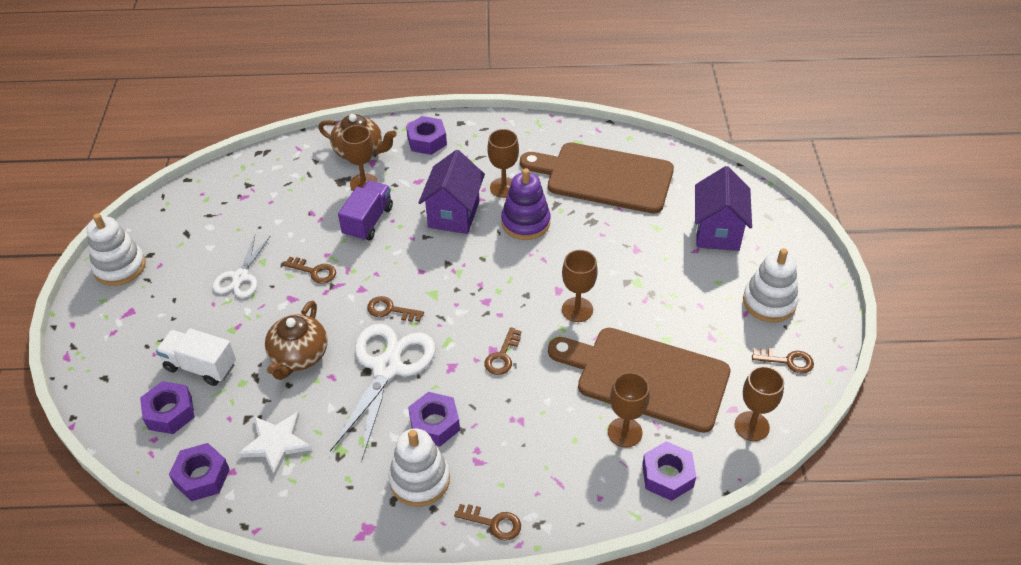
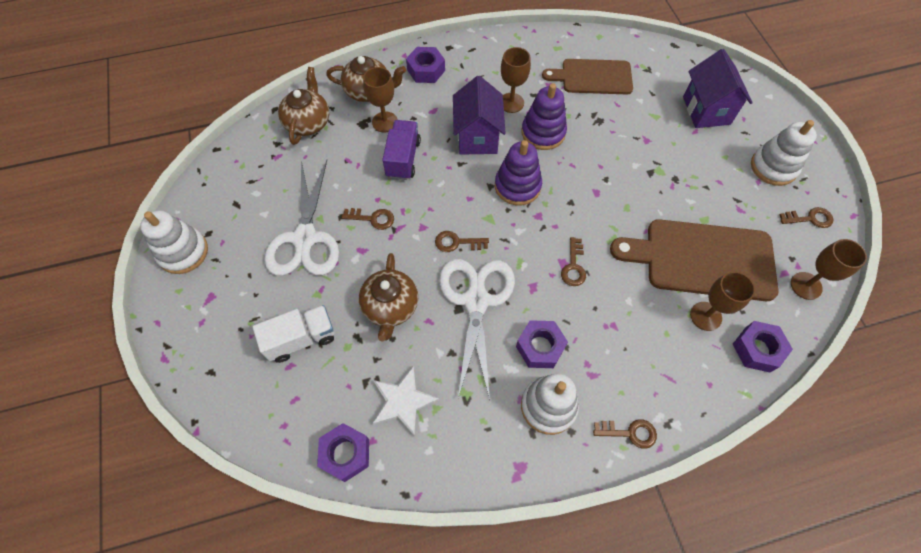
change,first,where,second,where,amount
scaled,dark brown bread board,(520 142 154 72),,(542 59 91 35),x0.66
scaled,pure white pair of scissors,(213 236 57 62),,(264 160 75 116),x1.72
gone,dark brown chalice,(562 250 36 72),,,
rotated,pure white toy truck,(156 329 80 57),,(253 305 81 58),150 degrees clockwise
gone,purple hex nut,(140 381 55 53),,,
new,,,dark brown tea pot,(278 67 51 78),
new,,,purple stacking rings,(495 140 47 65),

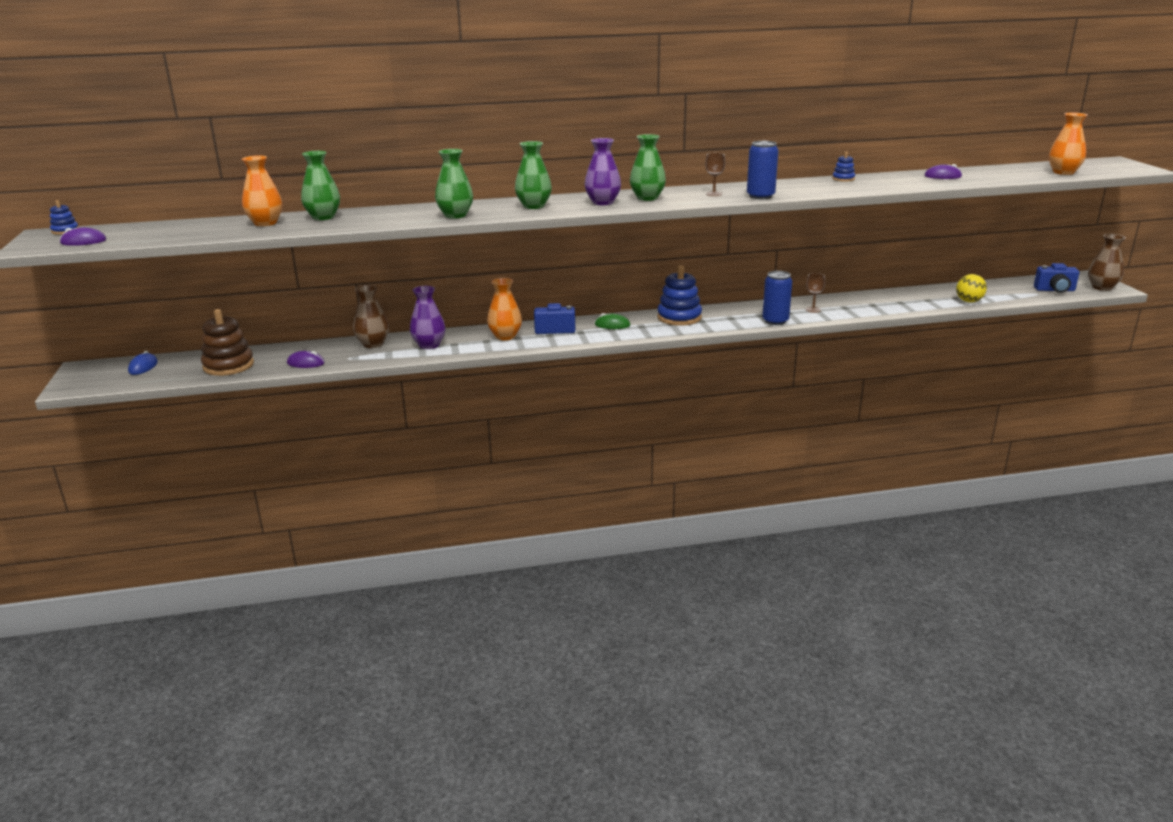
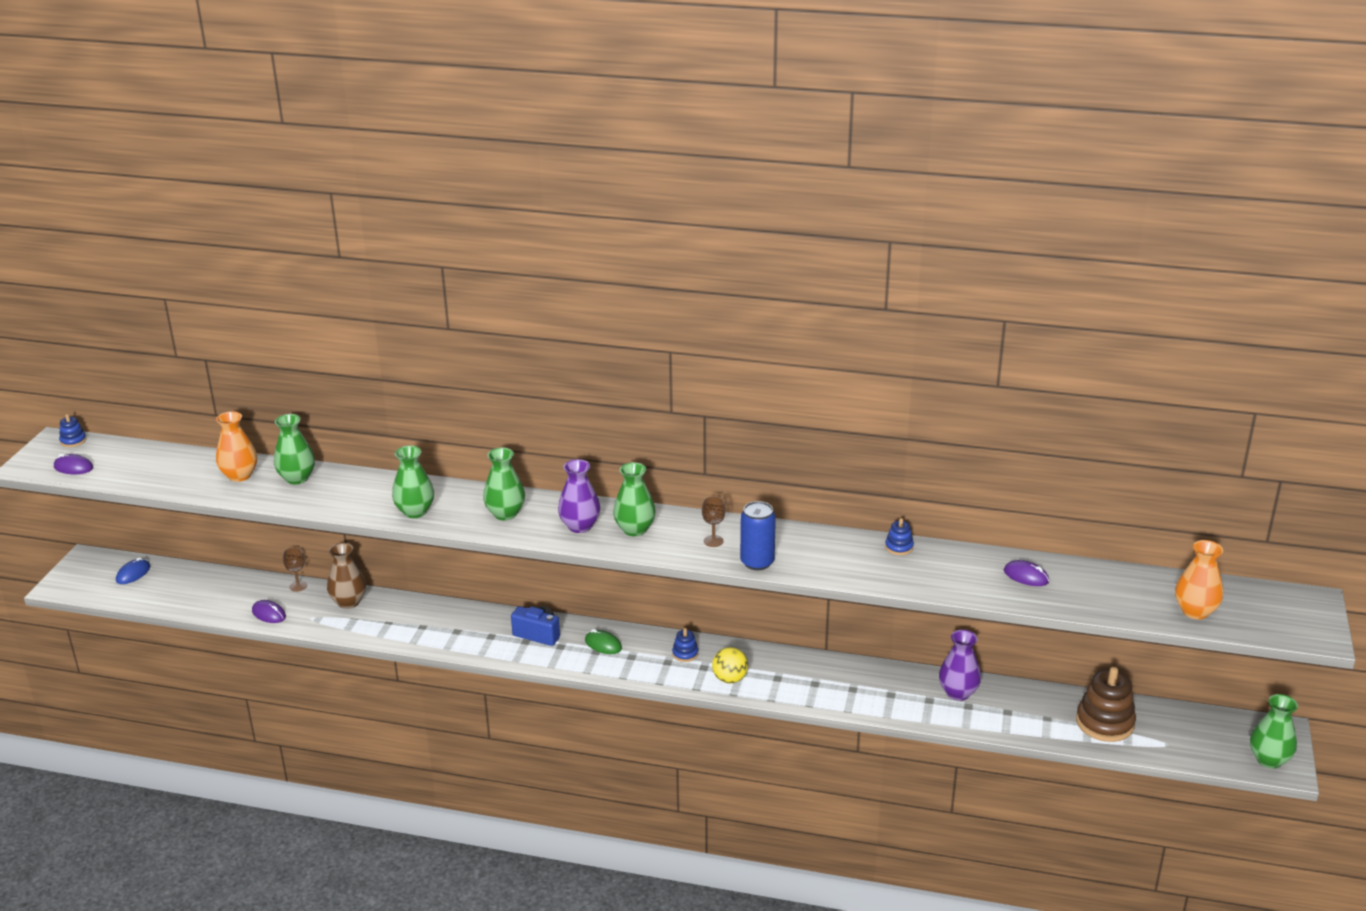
change,first,where,second,where,amount
repainted,dark brown flower vase,(1088 234 38 57),leaf-green flower vase,(1250 694 48 75),
gone,cobalt photo camera,(1034 263 45 30),,,
scaled,cobalt stacking rings,(657 265 45 61),,(672 628 26 34),x0.49
gone,cobalt can,(762 271 30 54),,,
shifted,dark brown chalice,(806 273 19 40),,(283 547 24 45),
shifted,golden sphere,(956 274 31 29),,(712 647 36 36),
gone,orange flower vase,(487 278 35 62),,,
shifted,purple flower vase,(410 286 36 63),,(939 630 42 71),
shifted,dark brown stacking rings,(201 309 53 67),,(1076 667 60 75),

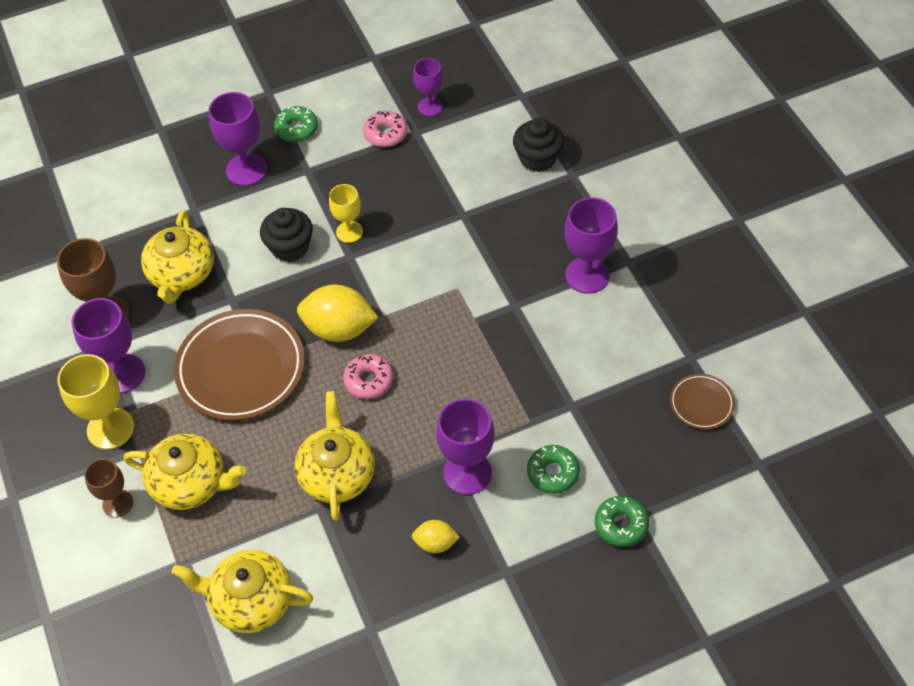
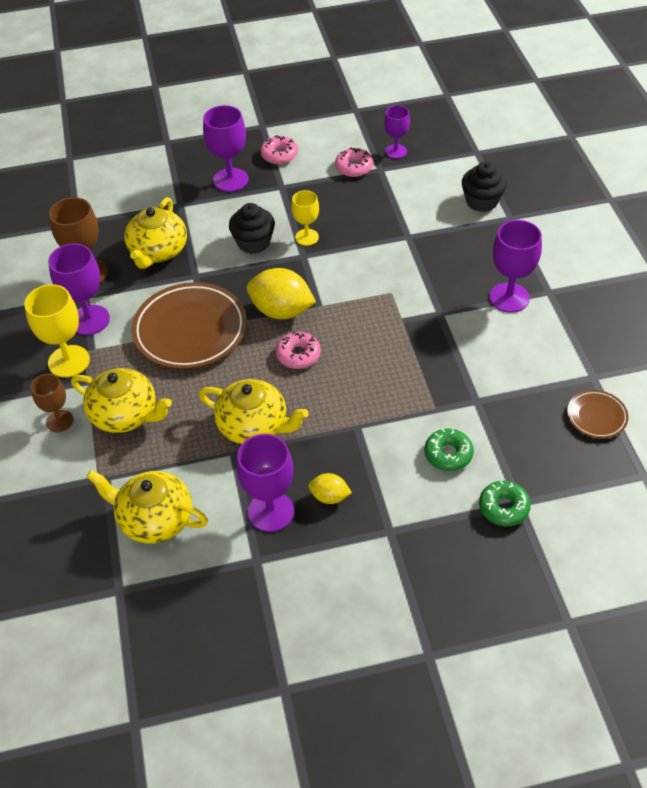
change,first,where,second,where,amount
repainted,leaf-green donut,(274 106 44 36),rose-pink donut,(261 135 37 29),
rotated,golden tea pot,(294 391 81 130),,(199 379 110 65),105 degrees clockwise
shifted,purple chalice,(436 398 59 97),,(237 434 57 98),

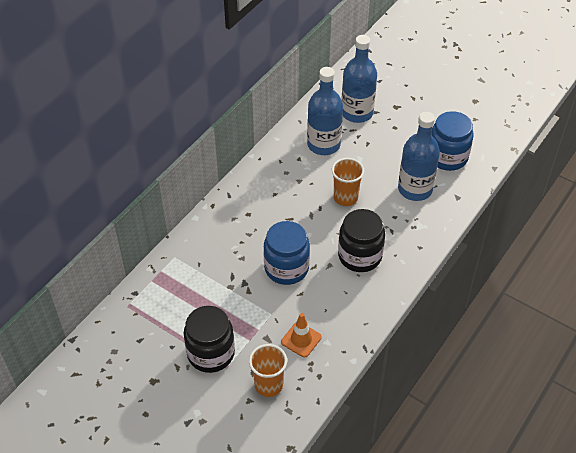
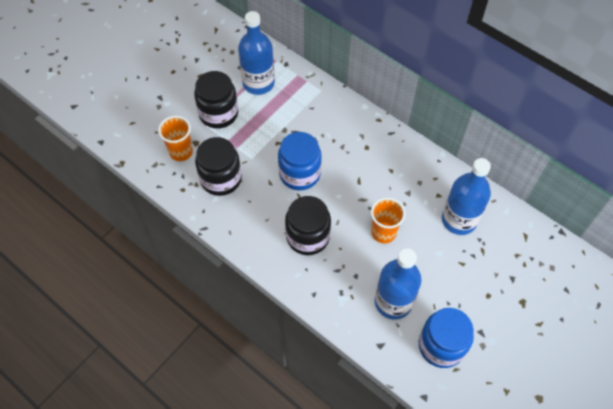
change,first,where,second,where,amount
shifted,cobalt bottle,(341 35 36 88),,(238 11 37 84),
swapped,orange road cone,(281 313 41 44),jet-black jam jar,(195 137 47 59),

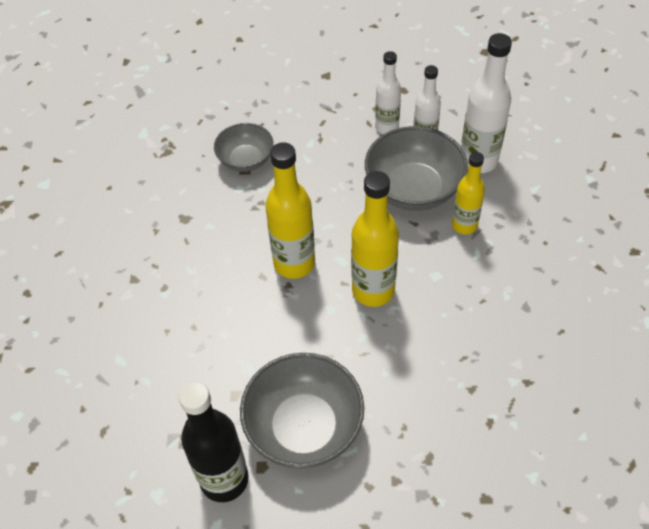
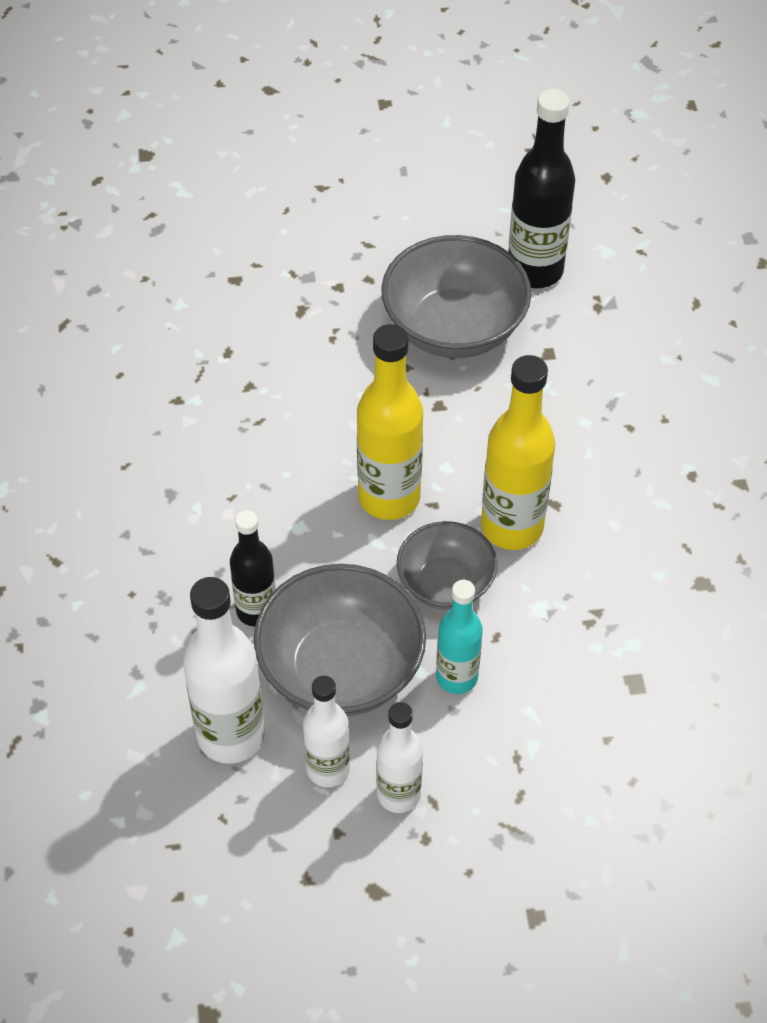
change,first,where,second,where,amount
shifted,grey bowl,(214 123 60 49),,(397 521 100 89),
repainted,golden bottle,(452 152 33 83),jet-black bottle,(230 510 46 117),
new,,,teal bottle,(436 580 47 114),

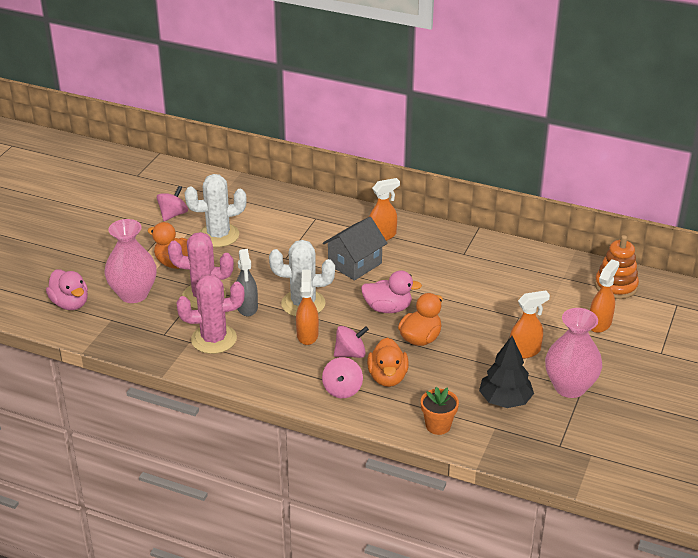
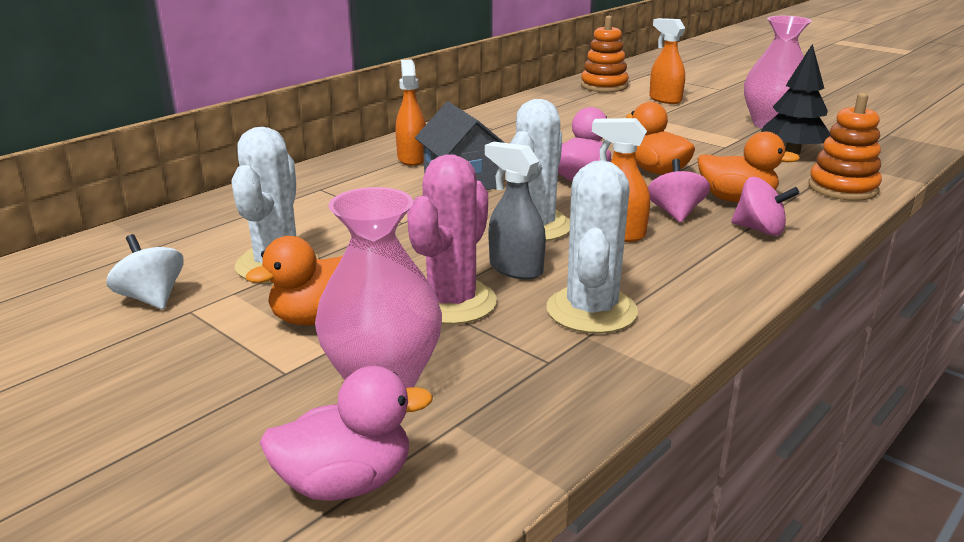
change,first,where,second,where,amount
repainted,rose-pink spinning top,(157 186 31 35),pure white spinning top,(106 234 78 75),
rotated,grey spray cleaner,(236 249 22 67),,(485 142 61 138),150 degrees counterclockwise
repainted,rose-pink cactus,(176 274 69 80),pure white cactus,(547 160 91 174),
gone,orange spray cleaner,(510 290 40 69),,,
swapped,orange plant pot,(421 387 38 48),orange stacking rings,(808 93 74 108),

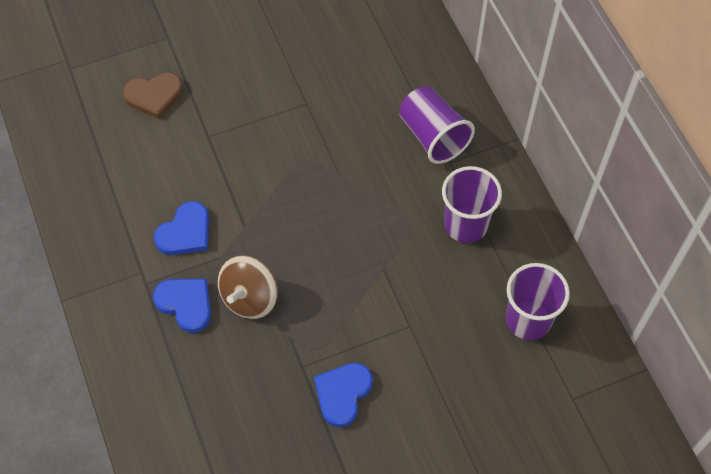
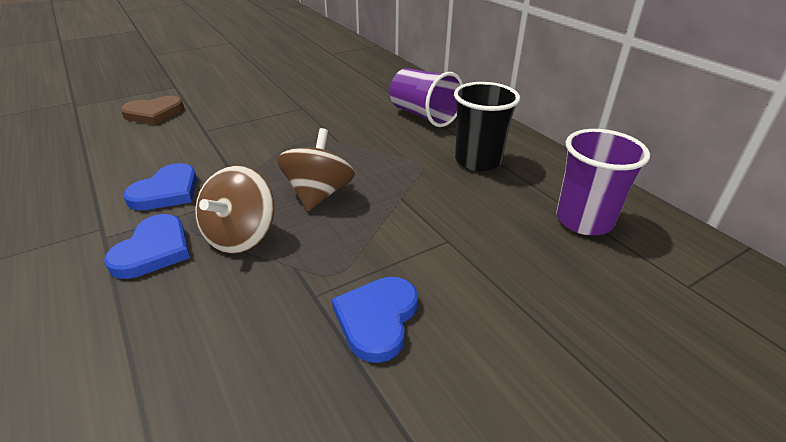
change,first,where,second,where,amount
repainted,purple beaker,(442 166 60 77),jet-black beaker,(454 82 66 89),
rotated,cobalt heart shape,(153 279 58 54),,(104 214 86 65),75 degrees clockwise
new,,,dark brown spinning top,(277 128 78 83),

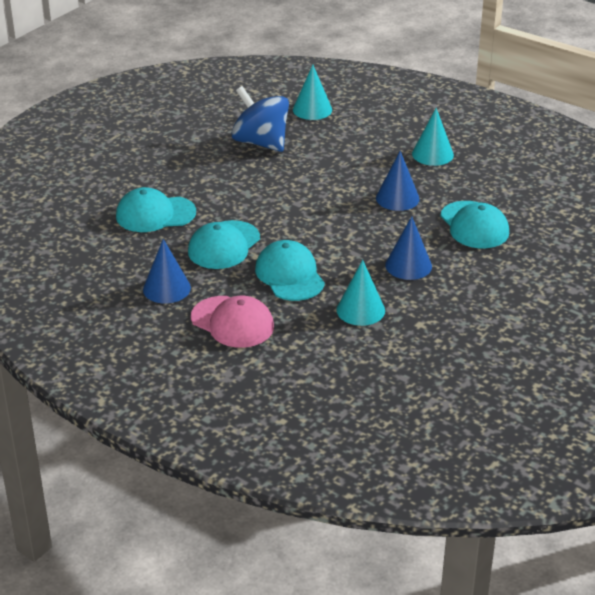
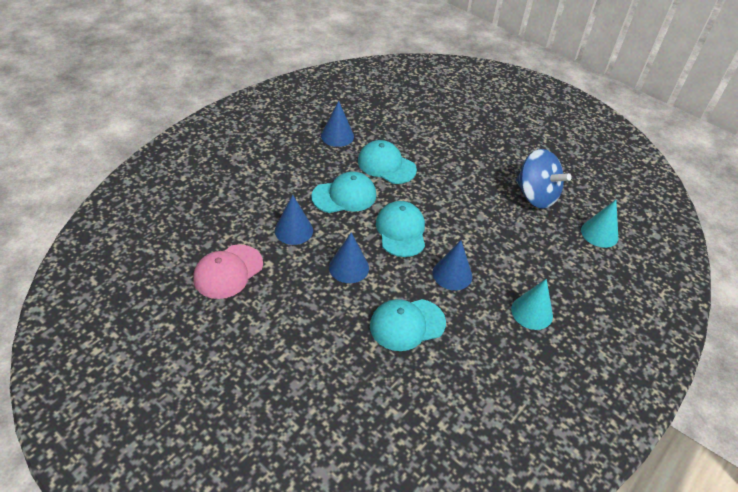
change,first,where,second,where,amount
rotated,cobalt spinning top,(231 86 58 66),,(516 149 56 60),90 degrees clockwise
shifted,teal cap,(116 187 80 45),,(376 201 49 56),
repainted,teal cone shape,(336 260 49 66),cobalt cone shape,(275 195 38 50),
shifted,rose-pink cap,(191 296 83 52),,(193 244 70 55),

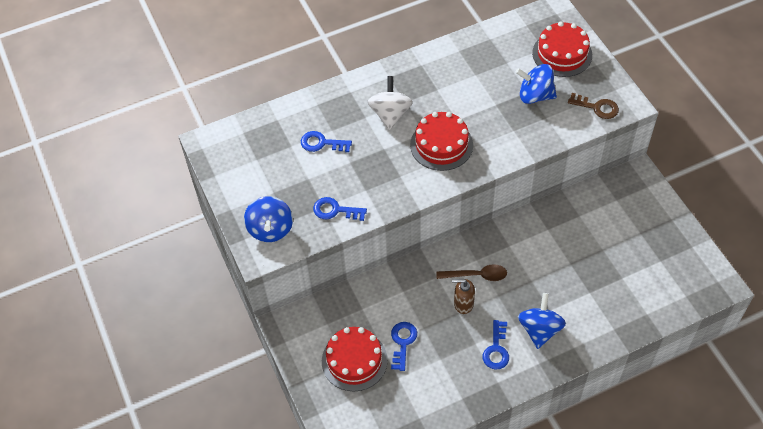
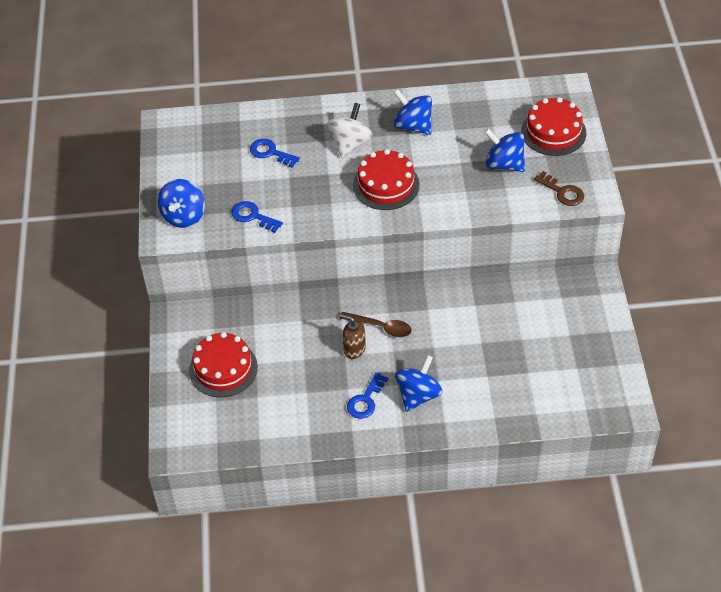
change,first,where,second,where,amount
gone,cobalt door key,(391 322 26 49),,,
new,,,cobalt spinning top,(394 90 38 45),

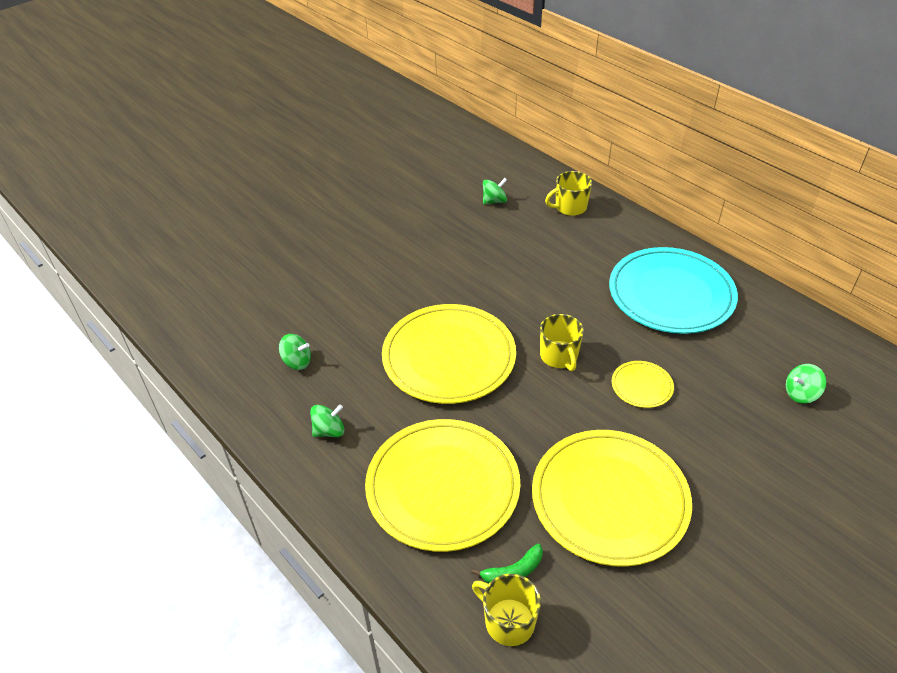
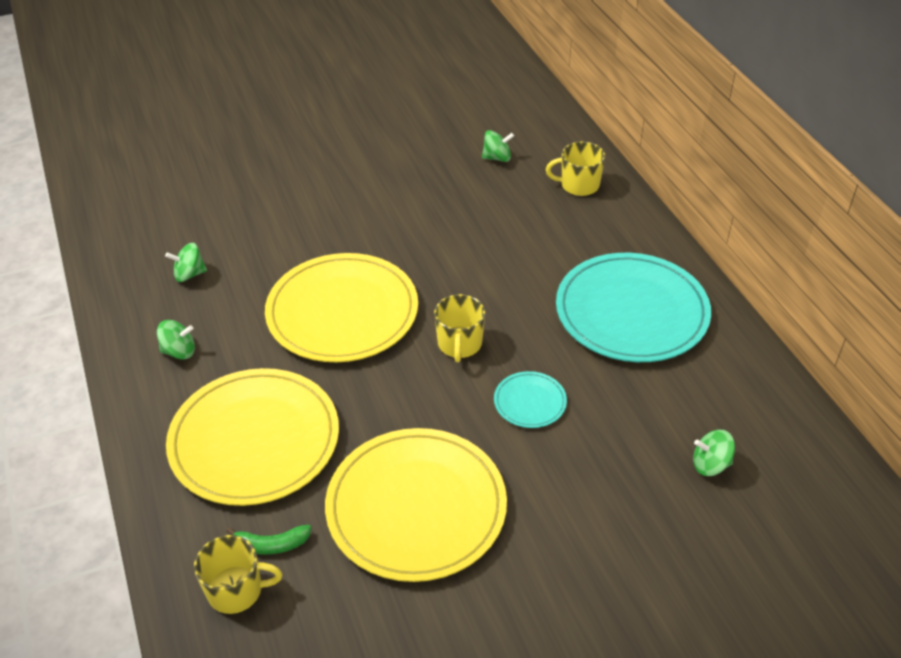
change,first,where,second,where,amount
rotated,leaf-green spinning top,(279 334 32 36),,(165 243 42 39),135 degrees clockwise
repainted,golden plate,(612 361 62 47),teal plate,(494 371 73 57),
rotated,golden tea mug,(472 574 69 72),,(194 535 88 79),120 degrees clockwise

